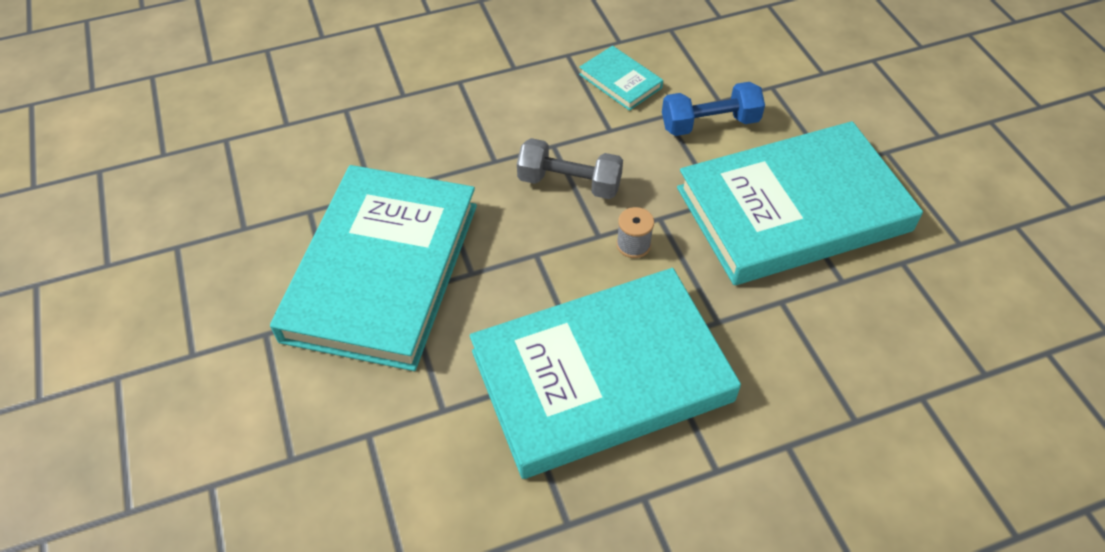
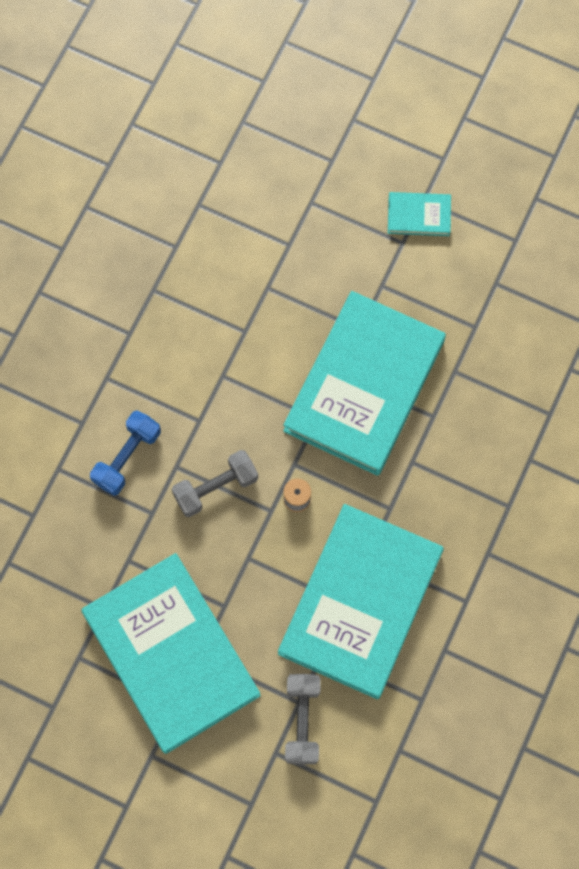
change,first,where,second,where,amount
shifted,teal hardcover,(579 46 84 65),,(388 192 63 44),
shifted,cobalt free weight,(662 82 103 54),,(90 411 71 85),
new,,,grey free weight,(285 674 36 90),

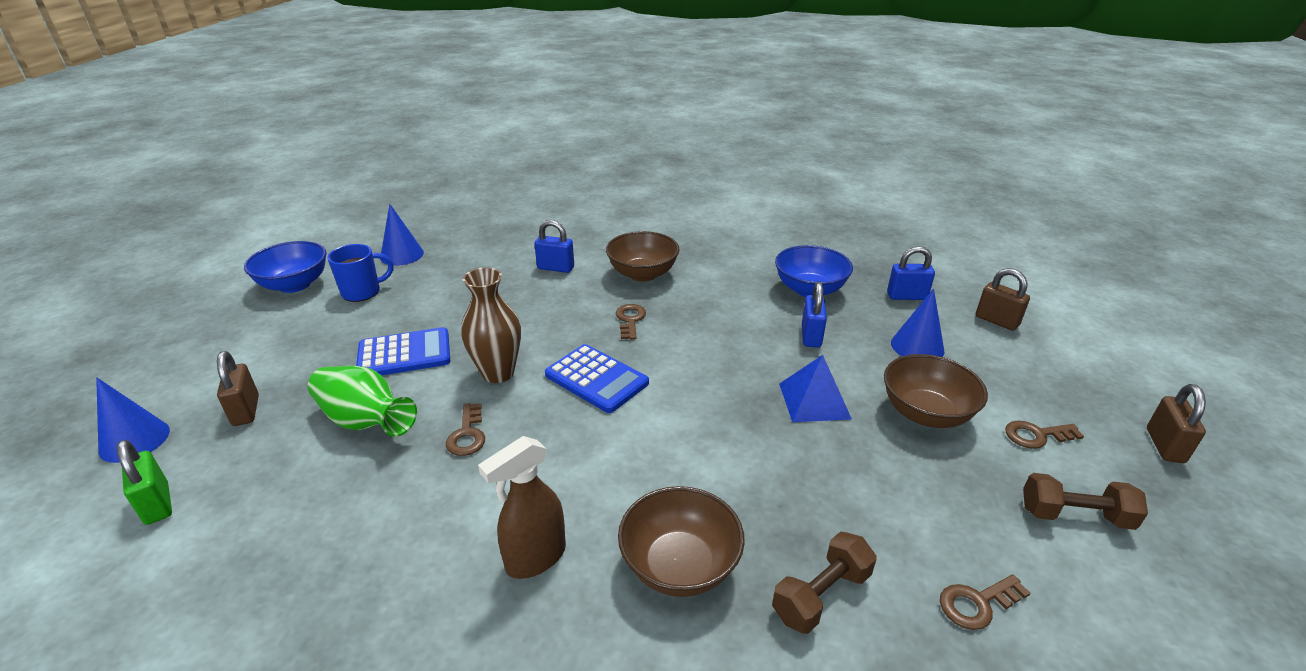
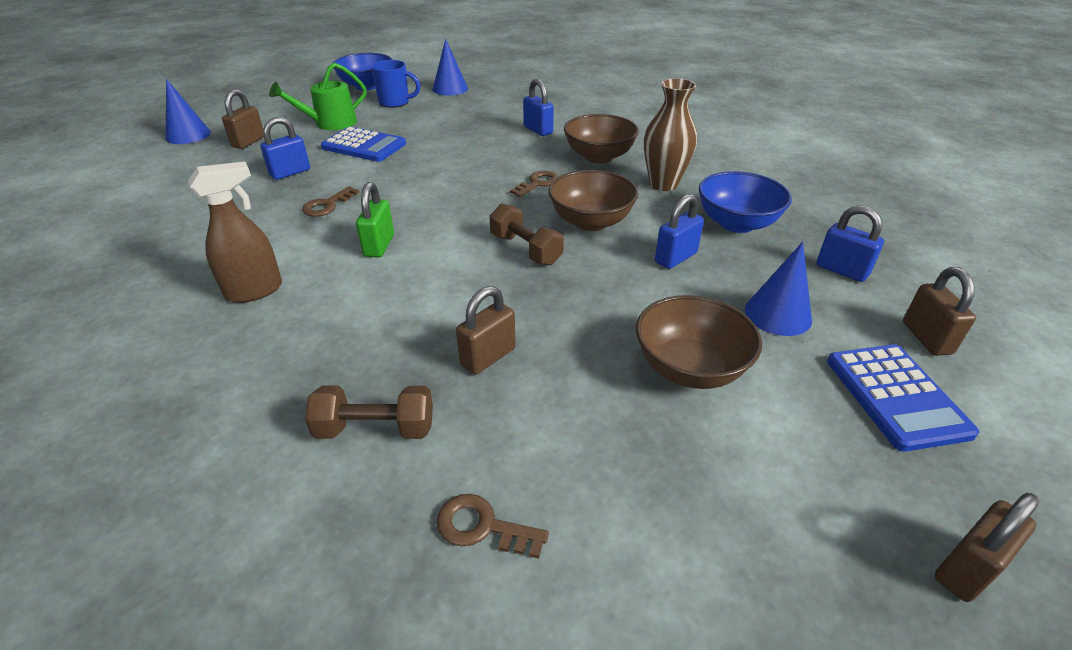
change,first,where,second,where,amount
shifted,dark brown flower vase,(461 267 60 116),,(644 78 53 113),
shifted,cobalt calculator,(545 344 104 69),,(827 345 152 107),
gone,cobalt pyramid,(779 355 73 67),,,
swapped,leaf-green flower vase,(307 366 110 71),cobalt small lock,(260 117 50 63),
gone,dark brown door key,(1005 420 79 29),,,
rotated,dark brown spray cleaner,(478 436 88 143),,(188 161 94 142),150 degrees clockwise
shifted,leaf-green small lock,(117 440 55 85),,(356 182 38 75),
shifted,dark brown free weight,(1023 473 125 57),,(489 203 75 62),
shifted,dark brown bowl,(618 486 127 111),,(548 170 90 61),
new,,,leaf-green sprinkling can,(269 63 98 67),
new,,,dark brown small lock,(456 286 60 89),

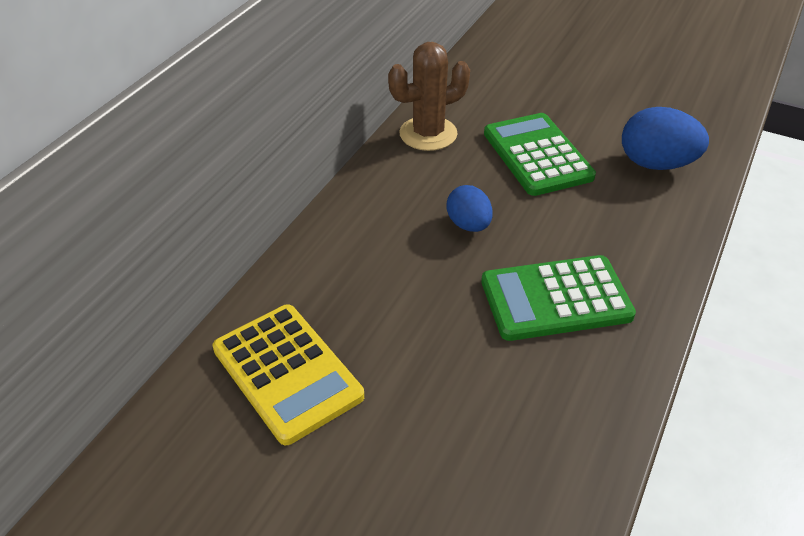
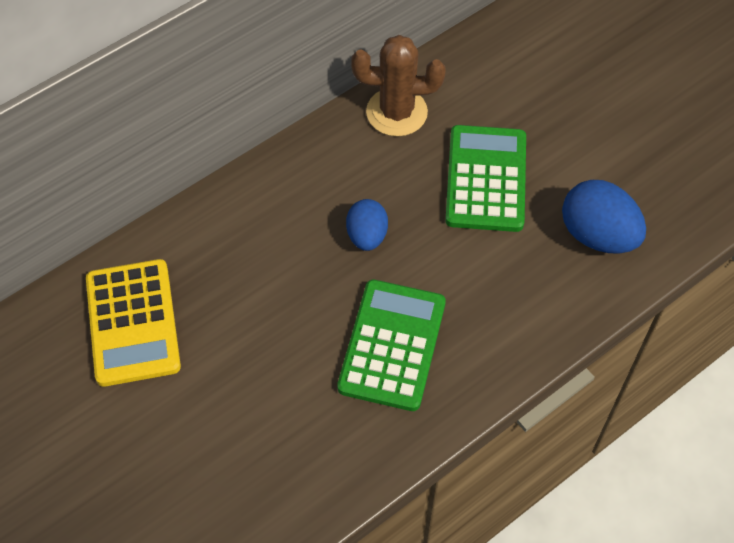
change,first,where,second,where,amount
rotated,leaf-green calculator,(481 255 155 86),,(337 280 109 131),90 degrees clockwise

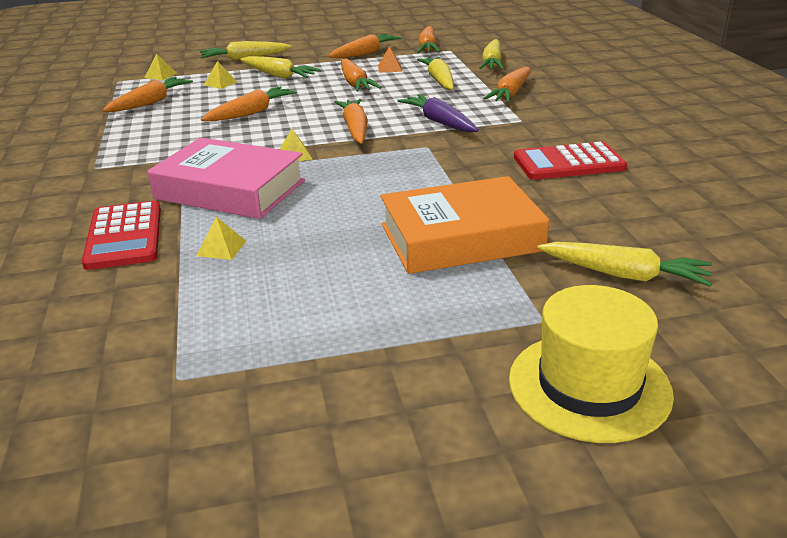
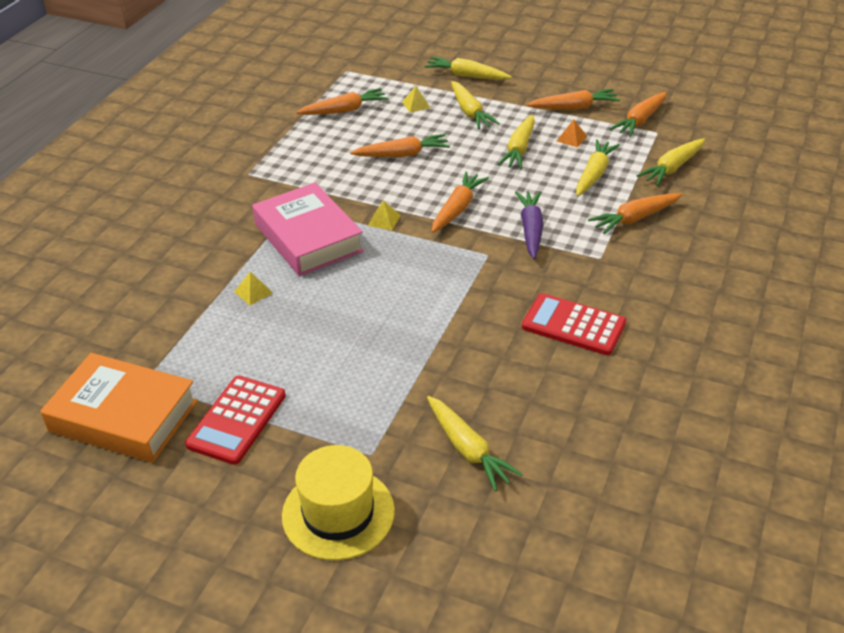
change,first,where,second,where,amount
gone,golden pyramid,(144 54 33 26),,,
repainted,orange root vegetable,(341 58 40 34),golden root vegetable,(498 114 37 55),
shifted,orange hardcover,(380 176 169 98),,(40 353 158 110),
shifted,red calculator,(82 201 79 69),,(185 376 101 89),

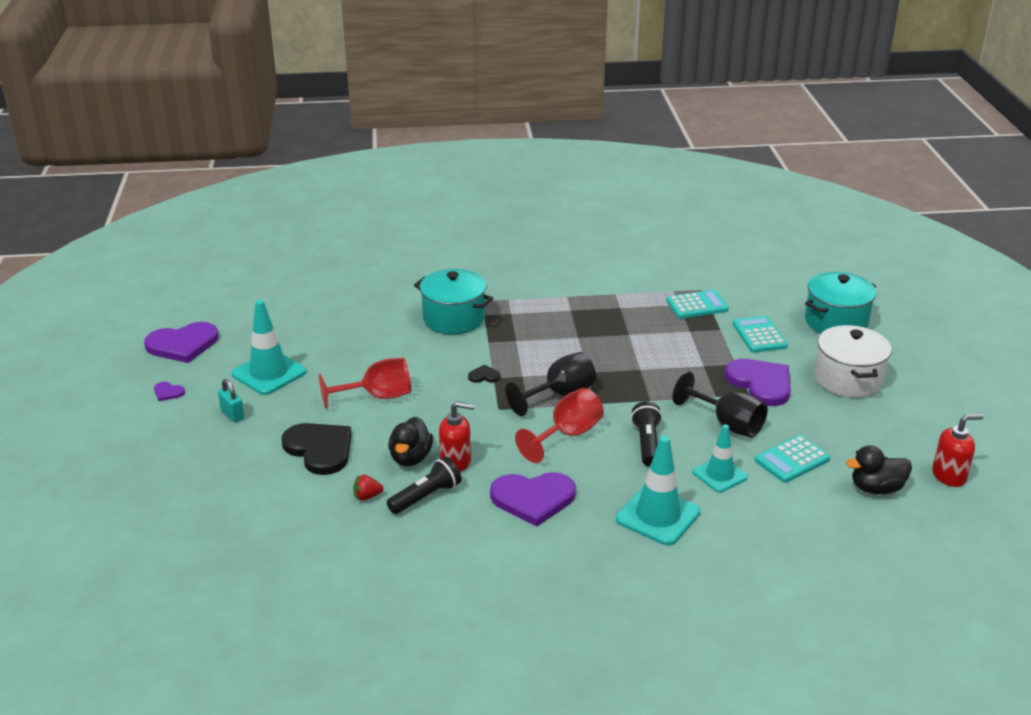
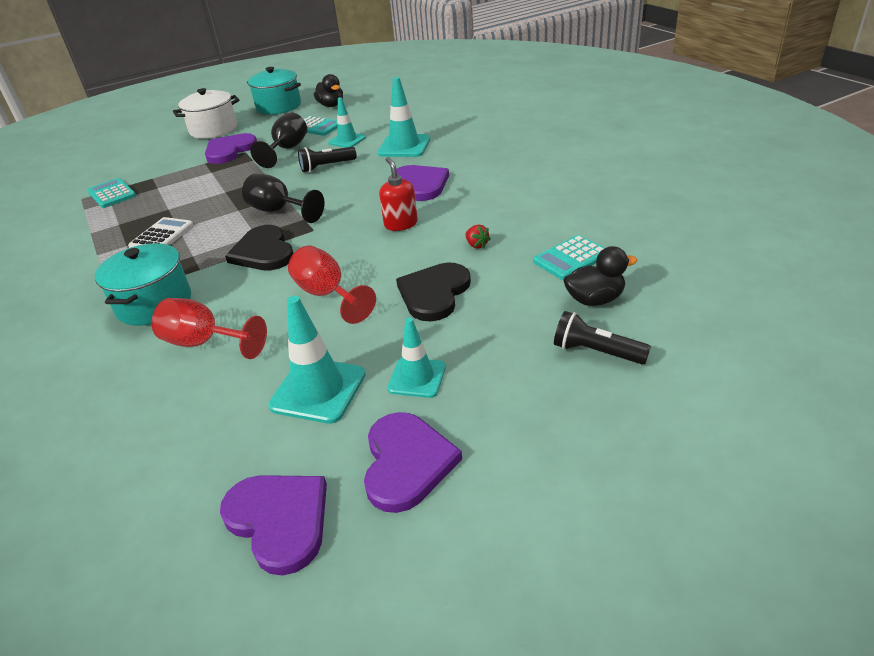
change,first,where,second,where,amount
shifted,teal cooking pot,(805 272 71 61),,(247 67 54 47),
shifted,teal calculator,(733 316 55 37),,(533 235 72 45),
scaled,jet-black heart shape,(468 365 33 18),,(225 225 69 45),x2.32
swapped,teal small lock,(218 379 26 44),teal road cone,(387 318 59 80),
scaled,purple heart shape,(154 382 31 19),,(364 412 98 101),x2.32
shifted,red chalice,(515 388 89 75),,(152 298 115 61),
gone,red soap pump,(932 414 52 73),,,
shifted,jet-black rubber duck,(388 417 45 49),,(563 246 74 60),
shifted,jet-black flashlight,(387 457 74 57),,(554 311 97 54),
new,,,pure white calculator,(128 217 66 31),

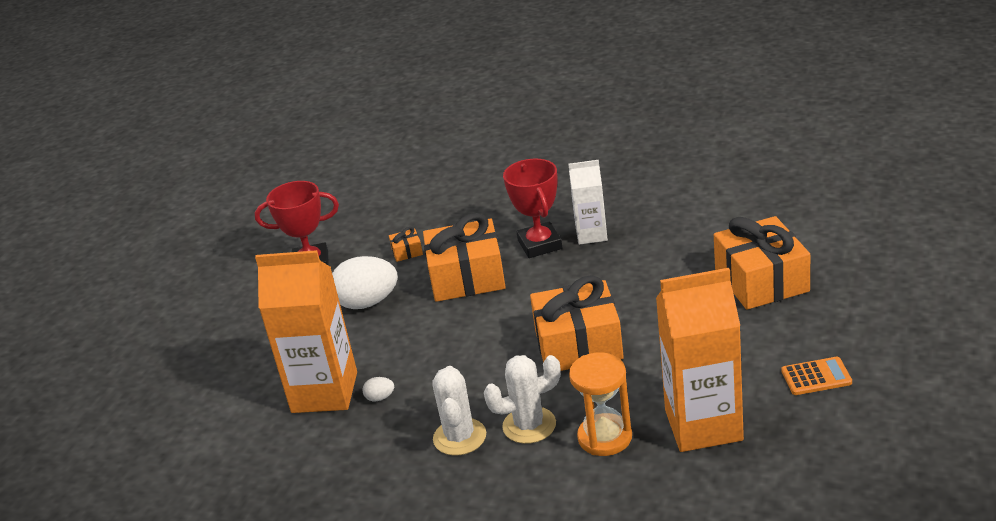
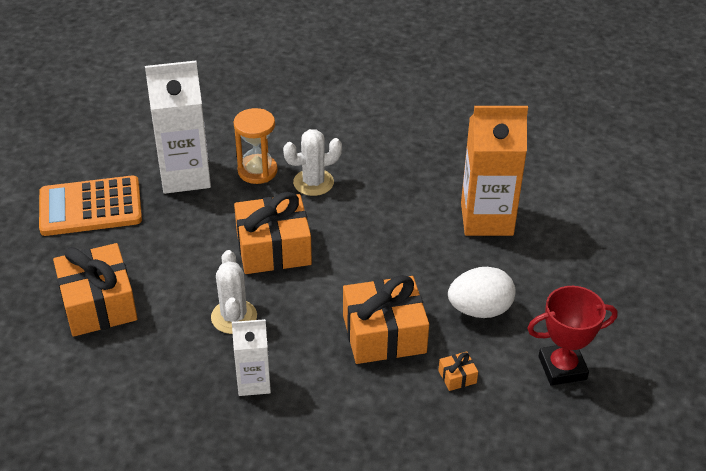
change,first,where,second,where,amount
gone,red prize cup,(503 159 59 99),,,
repainted,orange juice carton,(656 268 88 184),pure white juice carton,(145 61 66 133),
scaled,orange calculator,(781 357 71 38),,(39 175 103 61),x2.10
shifted,pure white cactus,(432 366 54 90),,(211 250 46 84),
gone,pure white egg shape,(362 377 32 24),,,

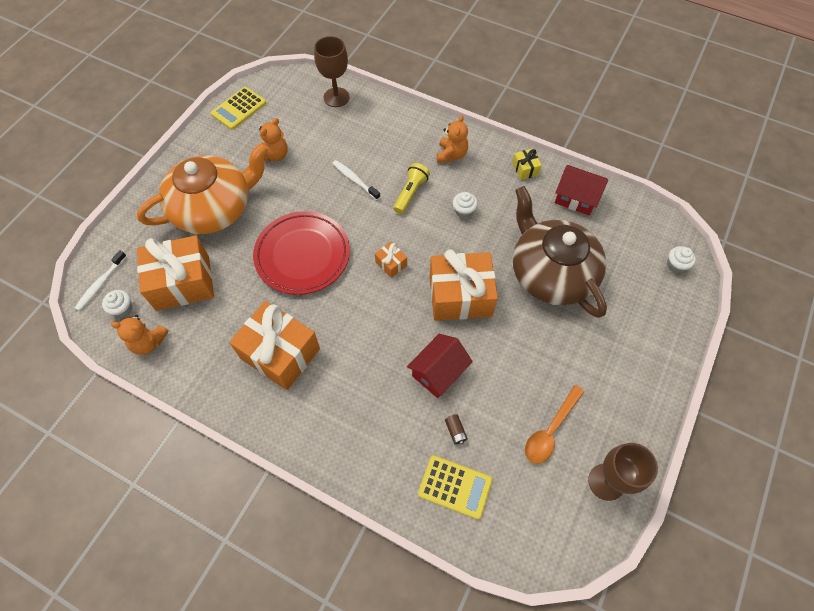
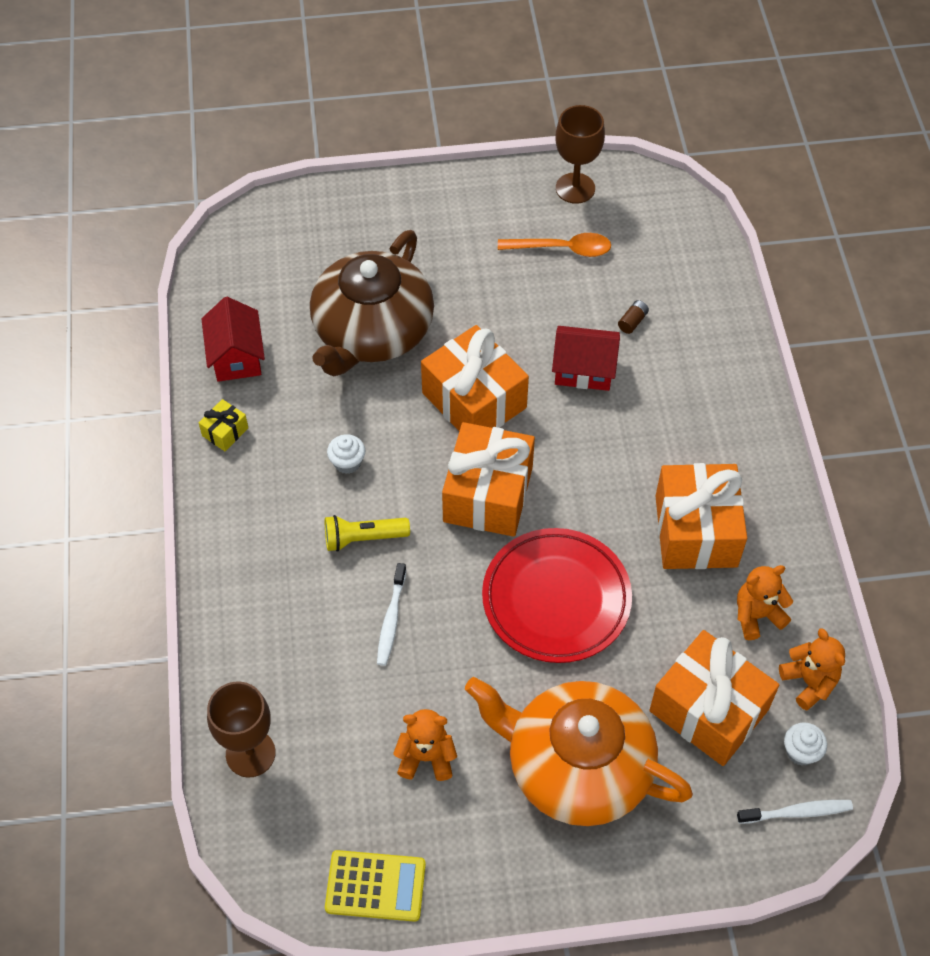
change,first,where,second,where,amount
shifted,orange stuffed bear,(437 115 31 47),,(737 565 56 75),
scaled,orange present,(375 242 32 36),,(442 422 93 115),x2.30
gone,pure white muffin,(667 246 29 27),,,
gone,golden calculator,(418 455 75 64),,,

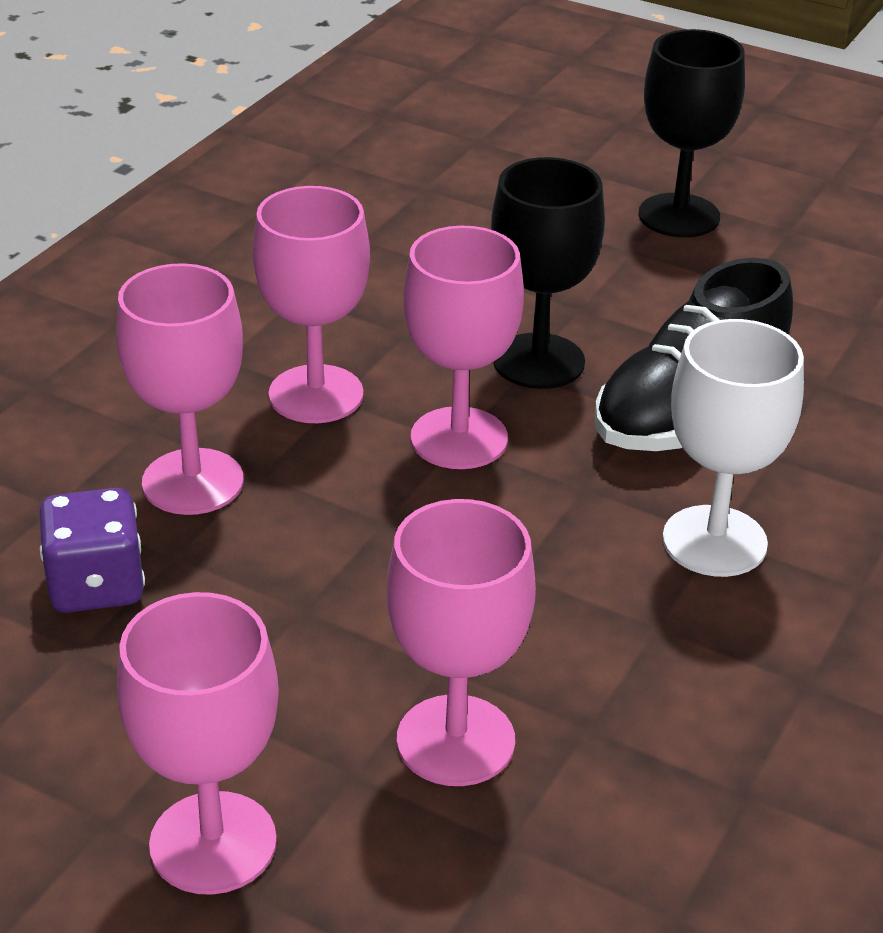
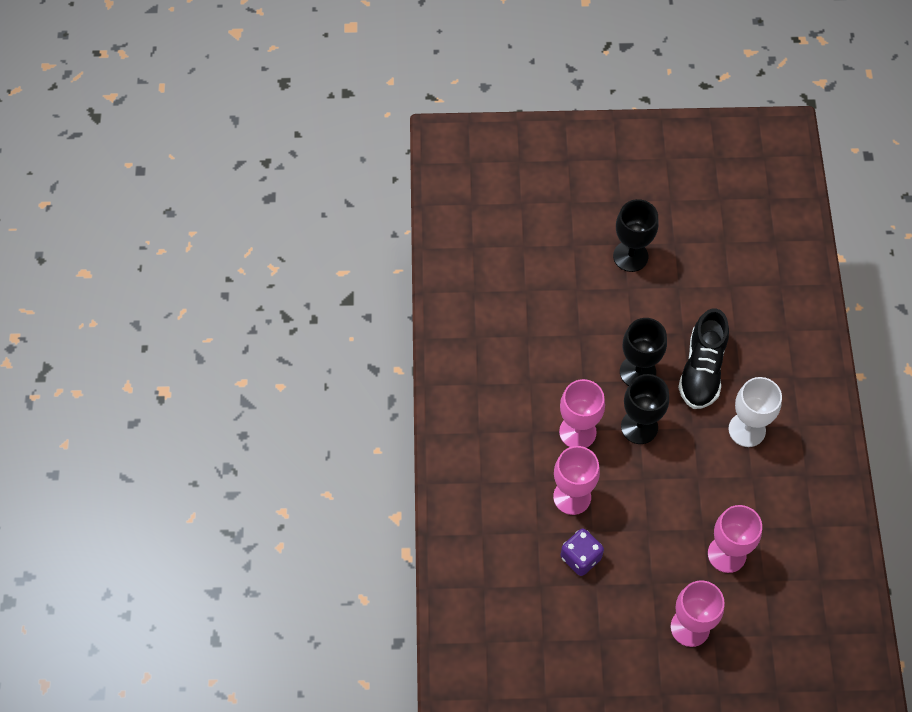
change,first,where,second,where,amount
repainted,rose-pink chalice,(403 226 121 243),jet-black chalice,(621 374 48 70),

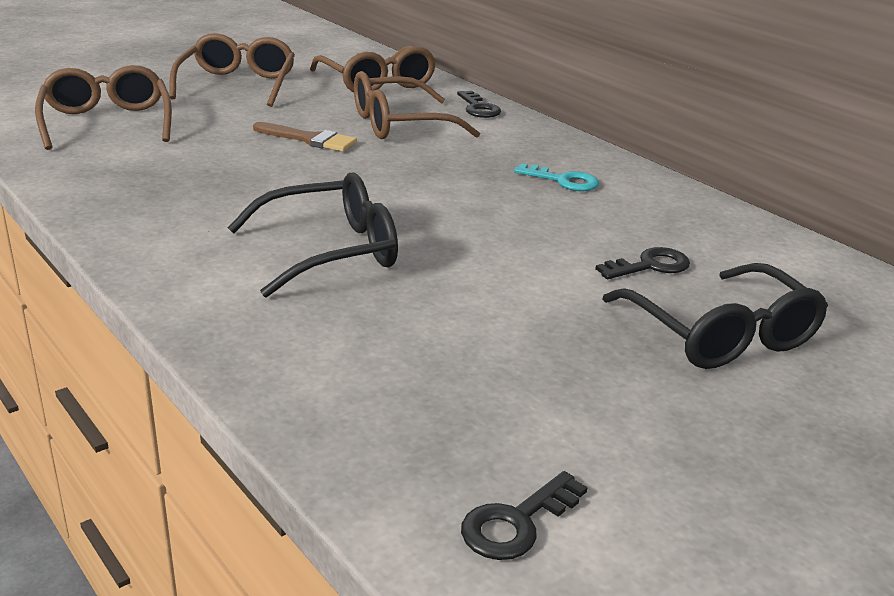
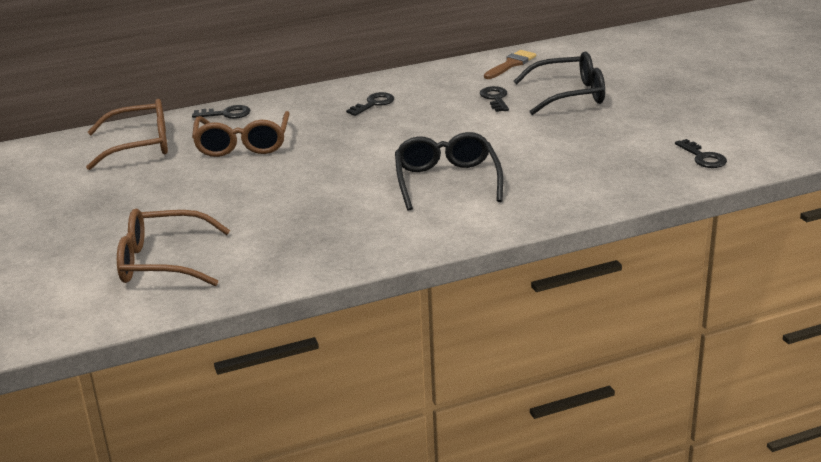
change,first,where,second,where,amount
gone,dark brown glasses,(169 33 126 74),,,
shifted,dark brown brush,(253 122 104 30),,(484 50 52 29),
repainted,teal door key,(514 163 85 28),jet-black door key,(346 92 48 24),

